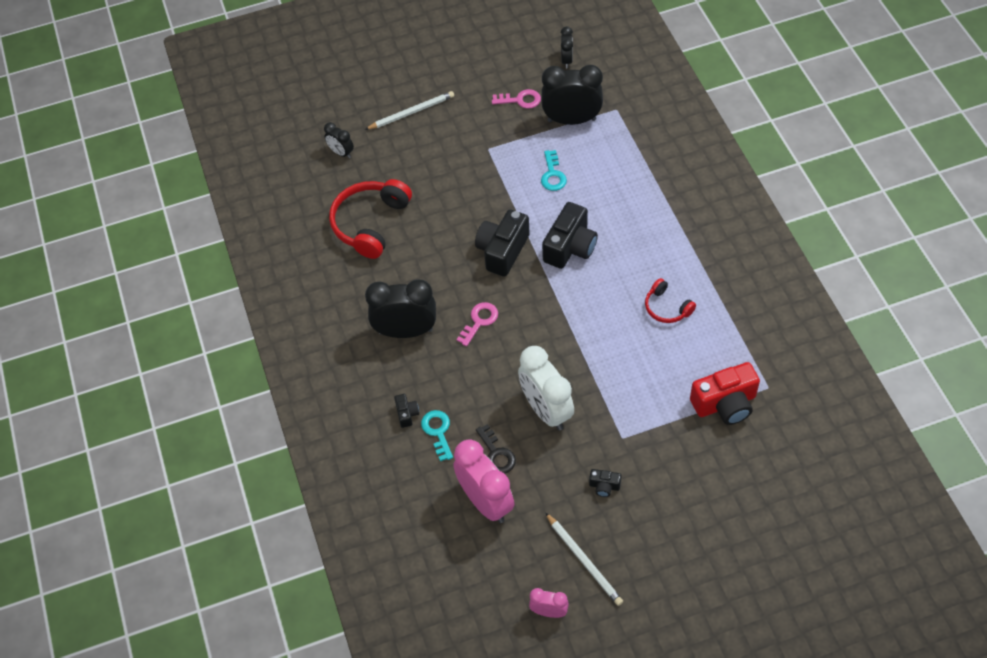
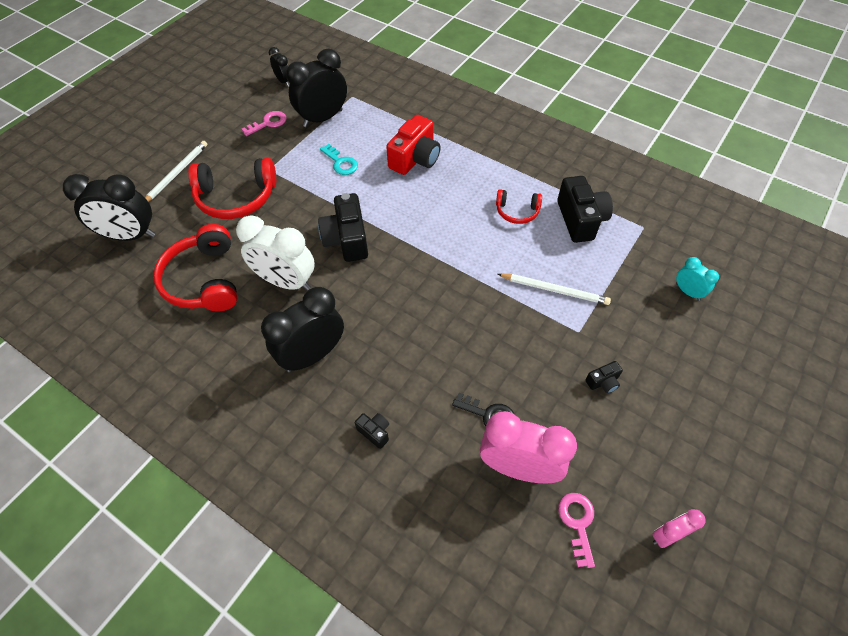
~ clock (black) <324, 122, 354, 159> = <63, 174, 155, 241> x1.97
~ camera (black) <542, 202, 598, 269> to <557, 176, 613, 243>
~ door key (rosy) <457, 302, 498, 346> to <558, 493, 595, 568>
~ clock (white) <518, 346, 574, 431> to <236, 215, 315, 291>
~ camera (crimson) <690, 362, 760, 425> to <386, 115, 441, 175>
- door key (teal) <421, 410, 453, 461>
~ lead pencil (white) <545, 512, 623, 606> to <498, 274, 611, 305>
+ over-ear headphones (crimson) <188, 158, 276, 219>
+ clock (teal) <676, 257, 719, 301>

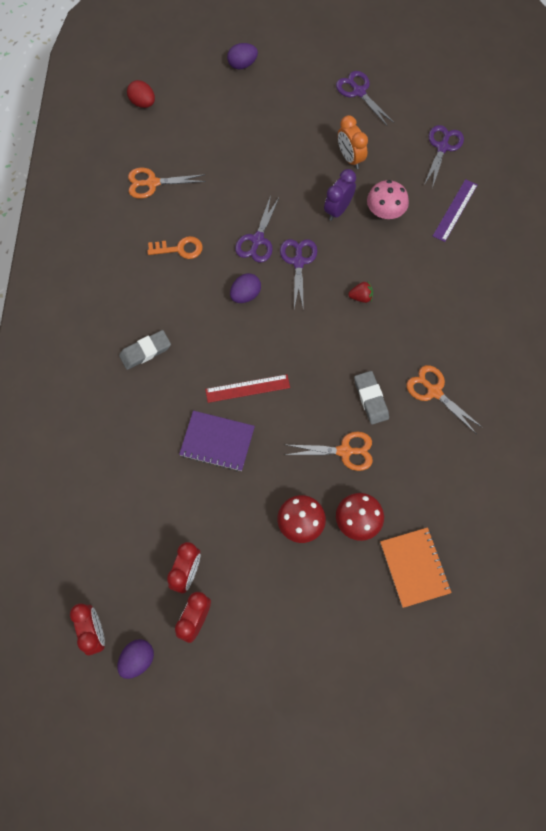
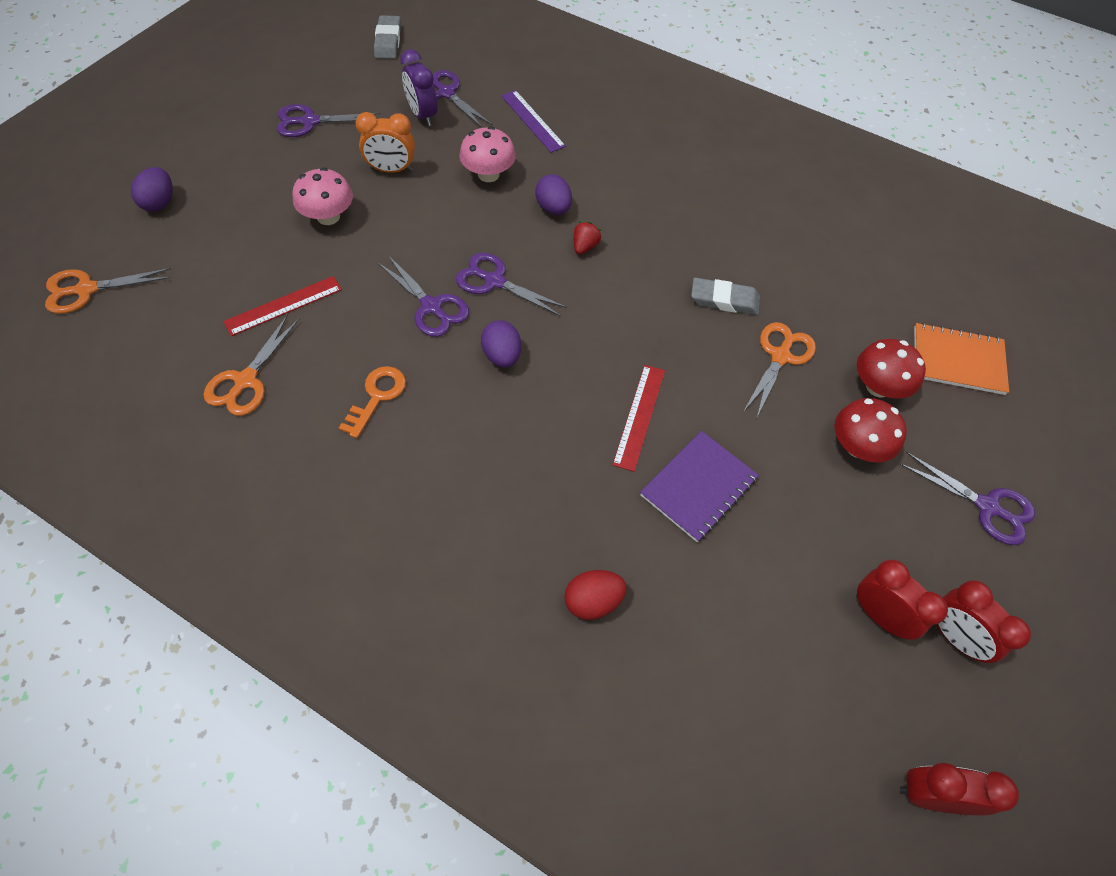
~ egg (crimson) <127, 80, 155, 108> to <564, 570, 627, 620>
~ clock (royal purple) <324, 169, 356, 221> to <400, 49, 437, 126>
~ gum eraser (ash-grey) <119, 330, 171, 370> to <374, 15, 401, 59>
~ shears (orange) <407, 365, 483, 433> to <45, 268, 171, 314>
~ egg (royal purple) <117, 639, 154, 679> to <535, 174, 572, 215>
+ toadstool (rosy) <292, 167, 353, 225>
+ measuring stick (crimson) <223, 276, 342, 336>
+ shears (royal purple) <900, 452, 1035, 545>

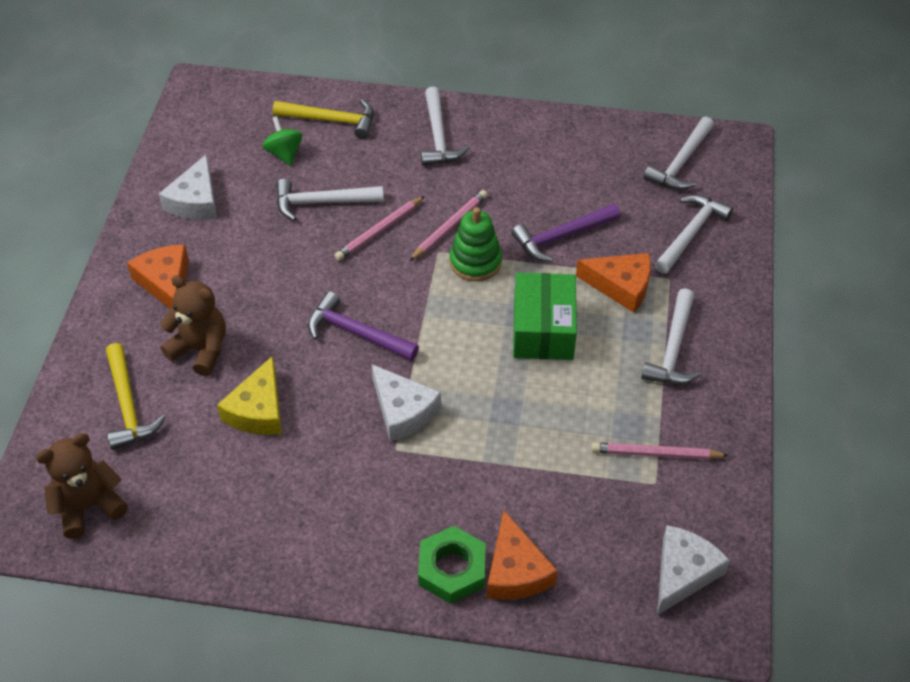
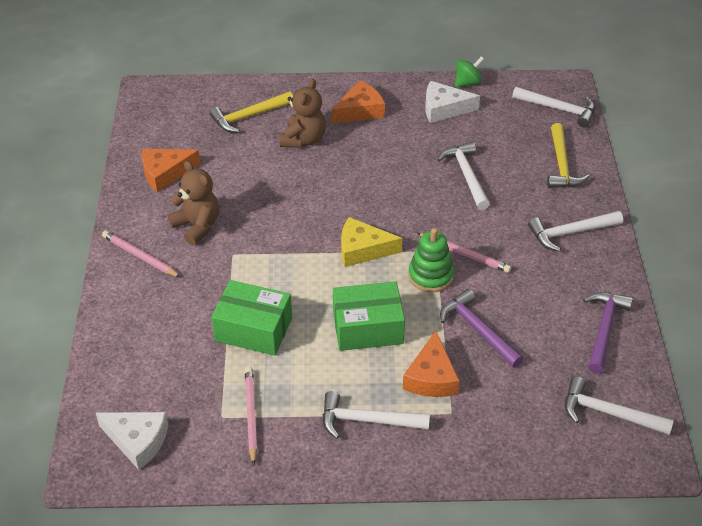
~ whirligig (green) <263, 116, 302, 166> to <455, 56, 484, 88>
~ hammer (white) <655, 195, 733, 274> to <512, 87, 595, 127>
~ lead pencil (rosy) <334, 196, 425, 261> to <102, 231, 181, 277>
~ hammer (royal purple) <308, 291, 419, 361> to <583, 292, 633, 374>
~ piece of cheese (golden) <217, 356, 282, 435> to <341, 217, 402, 267>
- piece of cheese (white) <372, 364, 441, 442>
~ teddy (brown) <36, 433, 128, 539> to <168, 161, 219, 245>
~ piece of cheese (orange) <487, 510, 558, 600> to <141, 149, 200, 192>
- nut (green) <418, 526, 486, 604>
+ parcel (green) <211, 280, 292, 356>

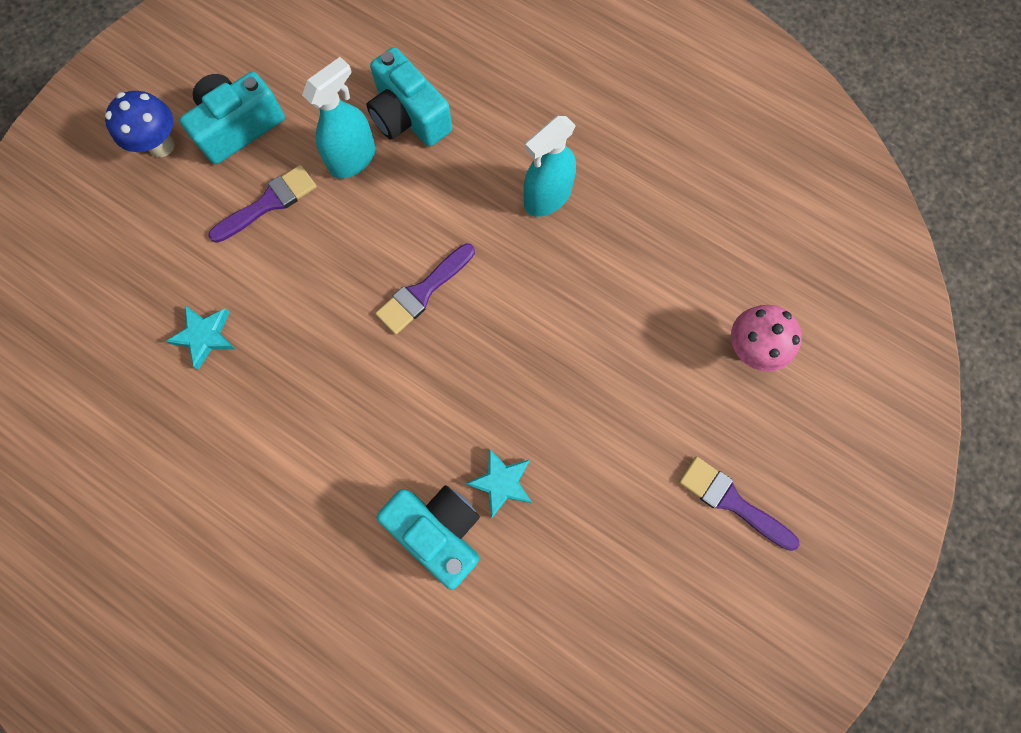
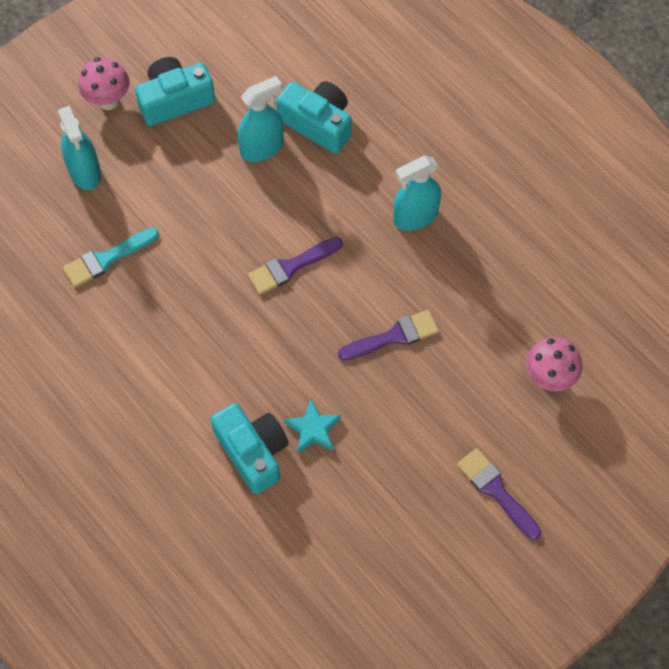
~ camera (teal) <366, 47, 452, 146> = <276, 81, 351, 154> 150 degrees clockwise
~ toadstool (royal blue) <105, 91, 174, 157> to toadstool (rosy) <78, 57, 129, 110>
~ brush (royal purple) <208, 165, 317, 243> to <338, 310, 439, 361>
~ star shape (teal) <166, 305, 235, 370> to brush (teal) <63, 228, 159, 288>
+ sprayer (teal) <58, 106, 101, 190>

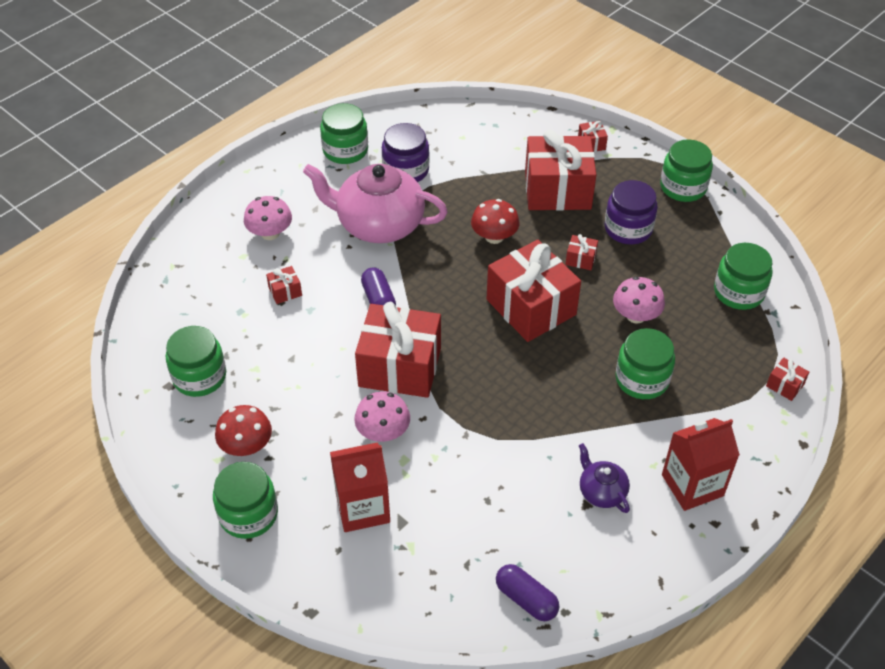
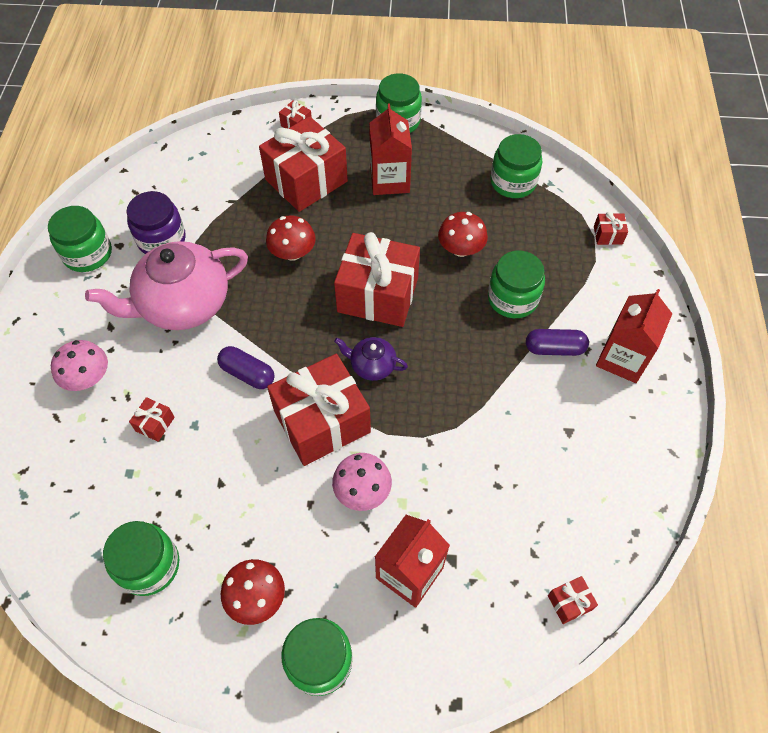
~ preserve jar (royal purple) <605, 180, 658, 244> to carton (crimson) <369, 103, 412, 195>
~ wrapped gift (crimson) <565, 234, 598, 270> to <548, 576, 598, 624>
~ toadstool (rosy) <613, 276, 665, 324> to toadstool (crimson) <438, 212, 488, 257>
~ teapot (royal purple) <579, 443, 630, 513> to <334, 337, 408, 381>
~ capsule (royal purple) <496, 564, 559, 621> to <526, 329, 589, 356>

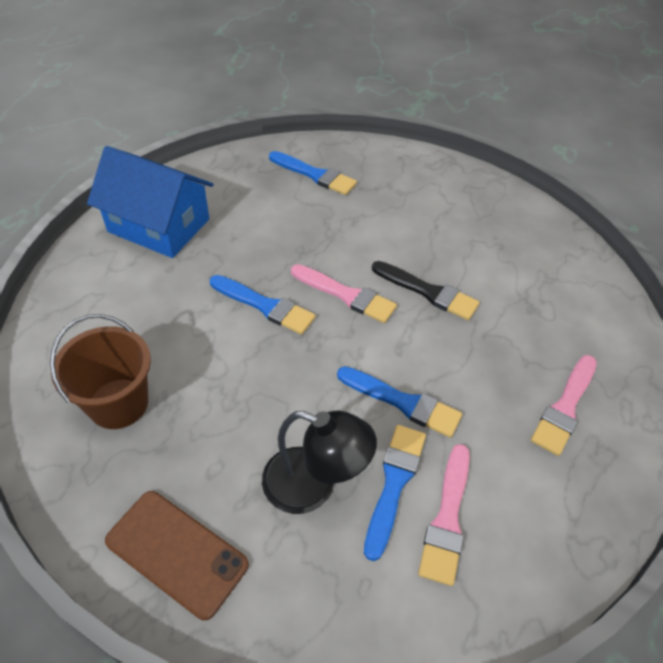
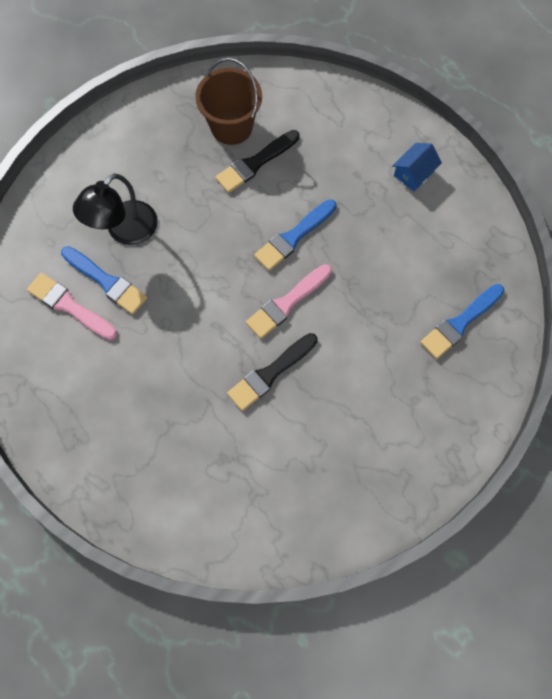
~ house (royal blue) <87, 146, 213, 258> = <392, 143, 442, 191> x0.45
- brush (rosy) <531, 355, 597, 456>
- brush (royal blue) <337, 366, 462, 438>
- phone (brown) <105, 491, 249, 620>
+ brush (black) <215, 130, 299, 193>

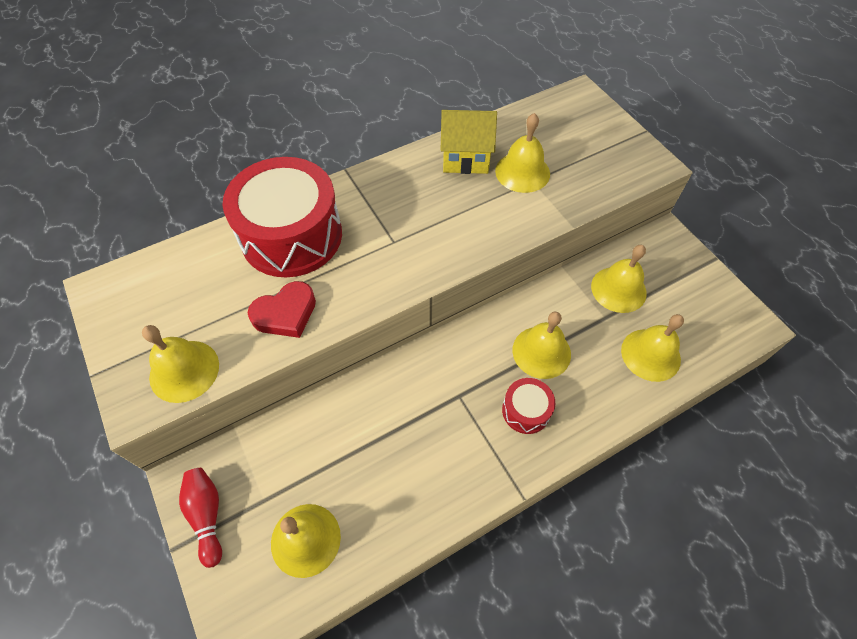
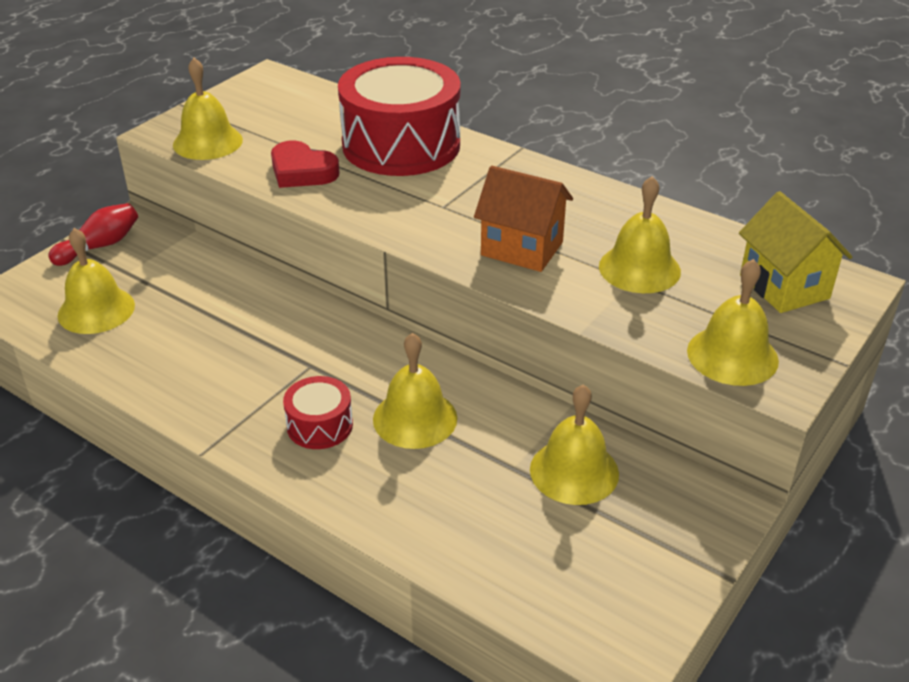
~ house (golden) <441, 110, 497, 174> to <739, 191, 852, 313>
~ bell (golden) <621, 314, 684, 382> to <687, 259, 779, 386>
+ house (orange) <474, 166, 573, 272>

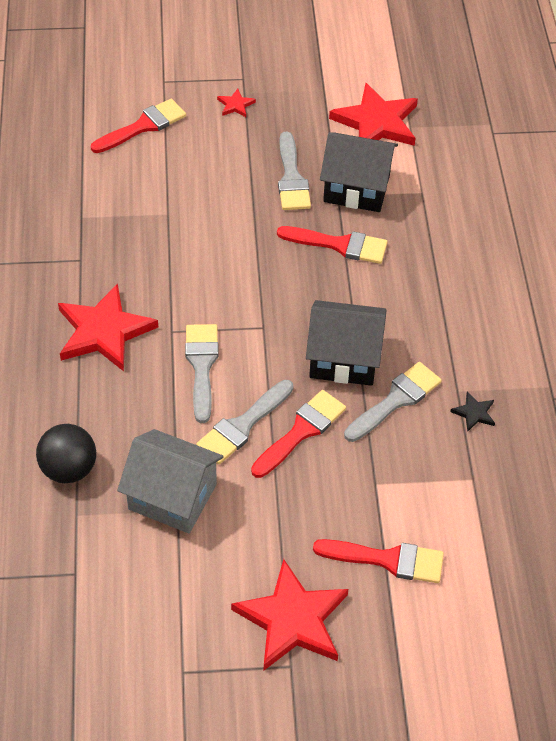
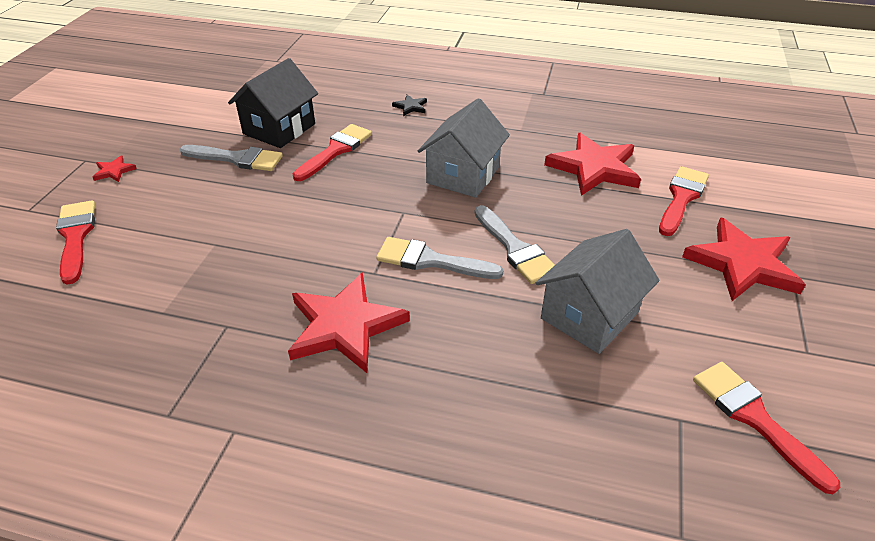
~ star shape (crimson) <329, 83, 418, 146> to <544, 133, 641, 196>
~ house (black) <306, 300, 386, 386> to house (ash-grey) <418, 98, 510, 198>
- brush (ash-grey) <344, 362, 442, 442>
~ brush (crimson) <251, 390, 346, 478> to <693, 362, 840, 494>
~ star shape (black) <450, 392, 495, 432> to <392, 94, 427, 116>
- play ball (black) <36, 424, 96, 483>

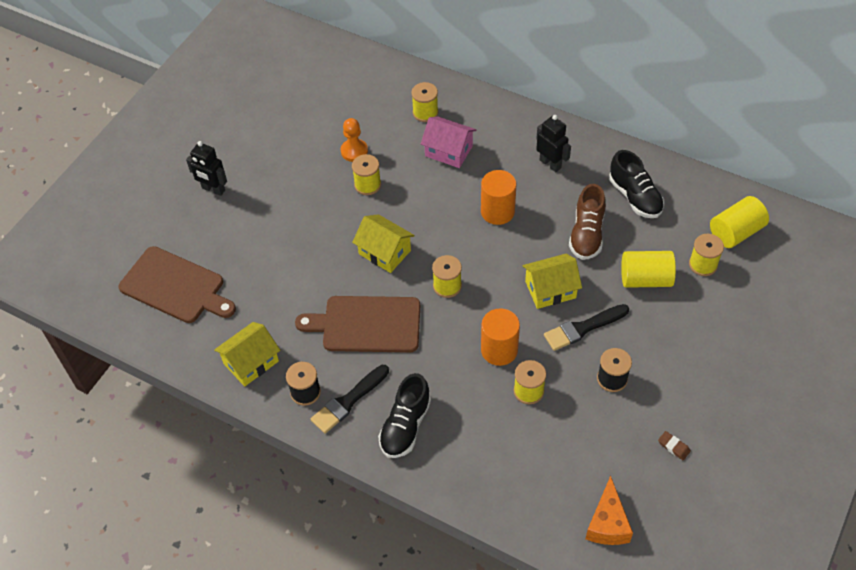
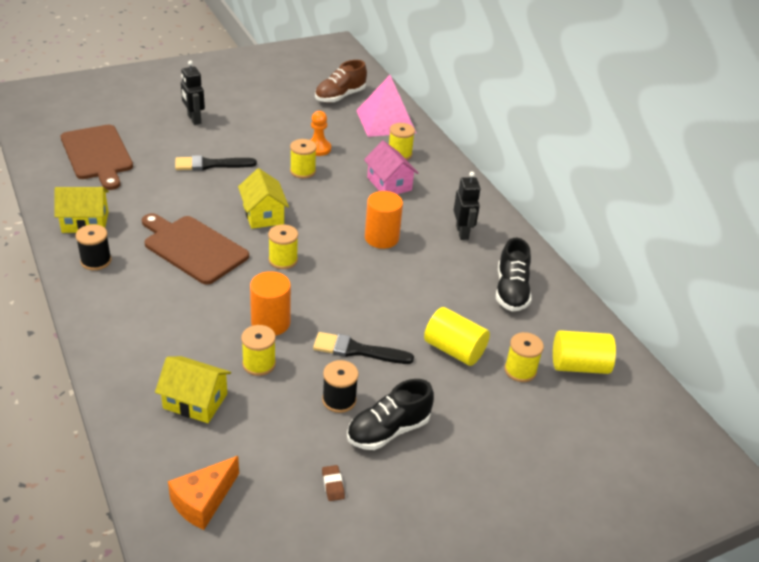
~ lace-up shoe (brown) <569, 184, 606, 260> to <315, 60, 367, 103>
~ house (golden) <523, 254, 582, 309> to <155, 356, 231, 423>
~ brush (black) <311, 365, 389, 434> to <175, 155, 257, 171>
~ lace-up shoe (black) <378, 373, 431, 458> to <347, 379, 434, 450>
+ solid pyramid (rosy) <356, 75, 416, 137>

